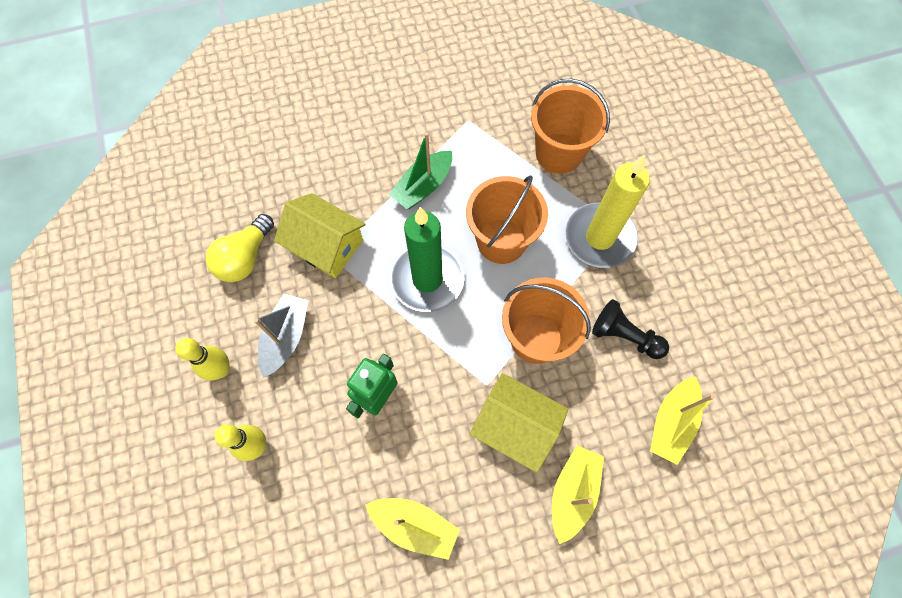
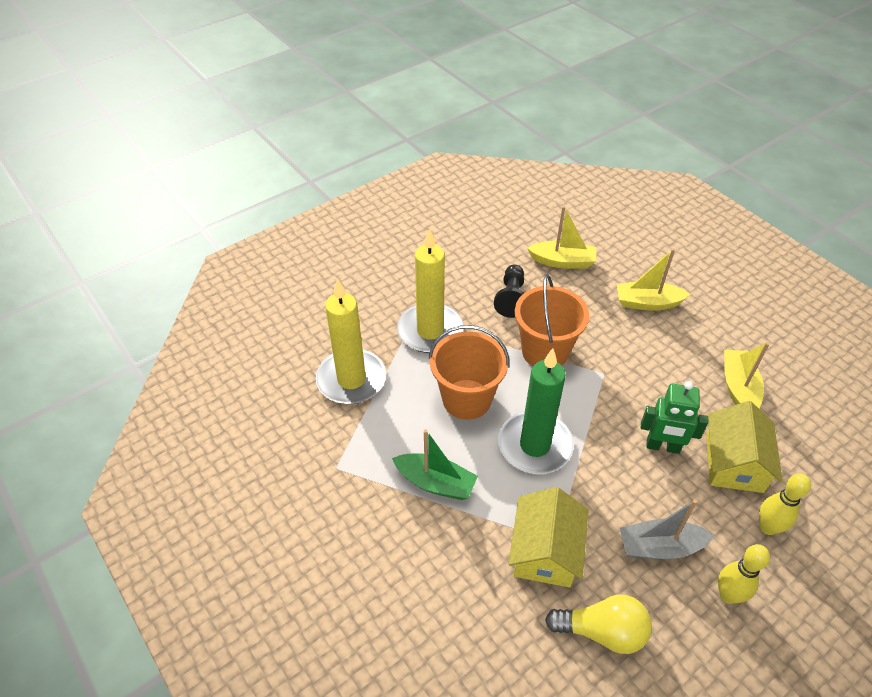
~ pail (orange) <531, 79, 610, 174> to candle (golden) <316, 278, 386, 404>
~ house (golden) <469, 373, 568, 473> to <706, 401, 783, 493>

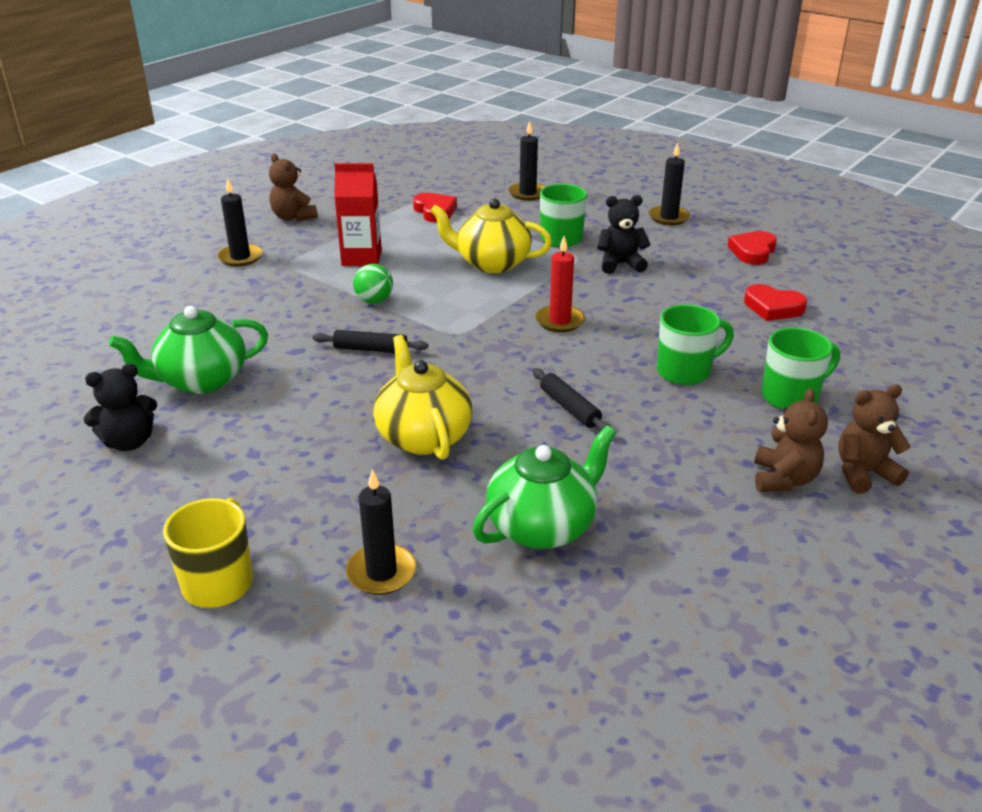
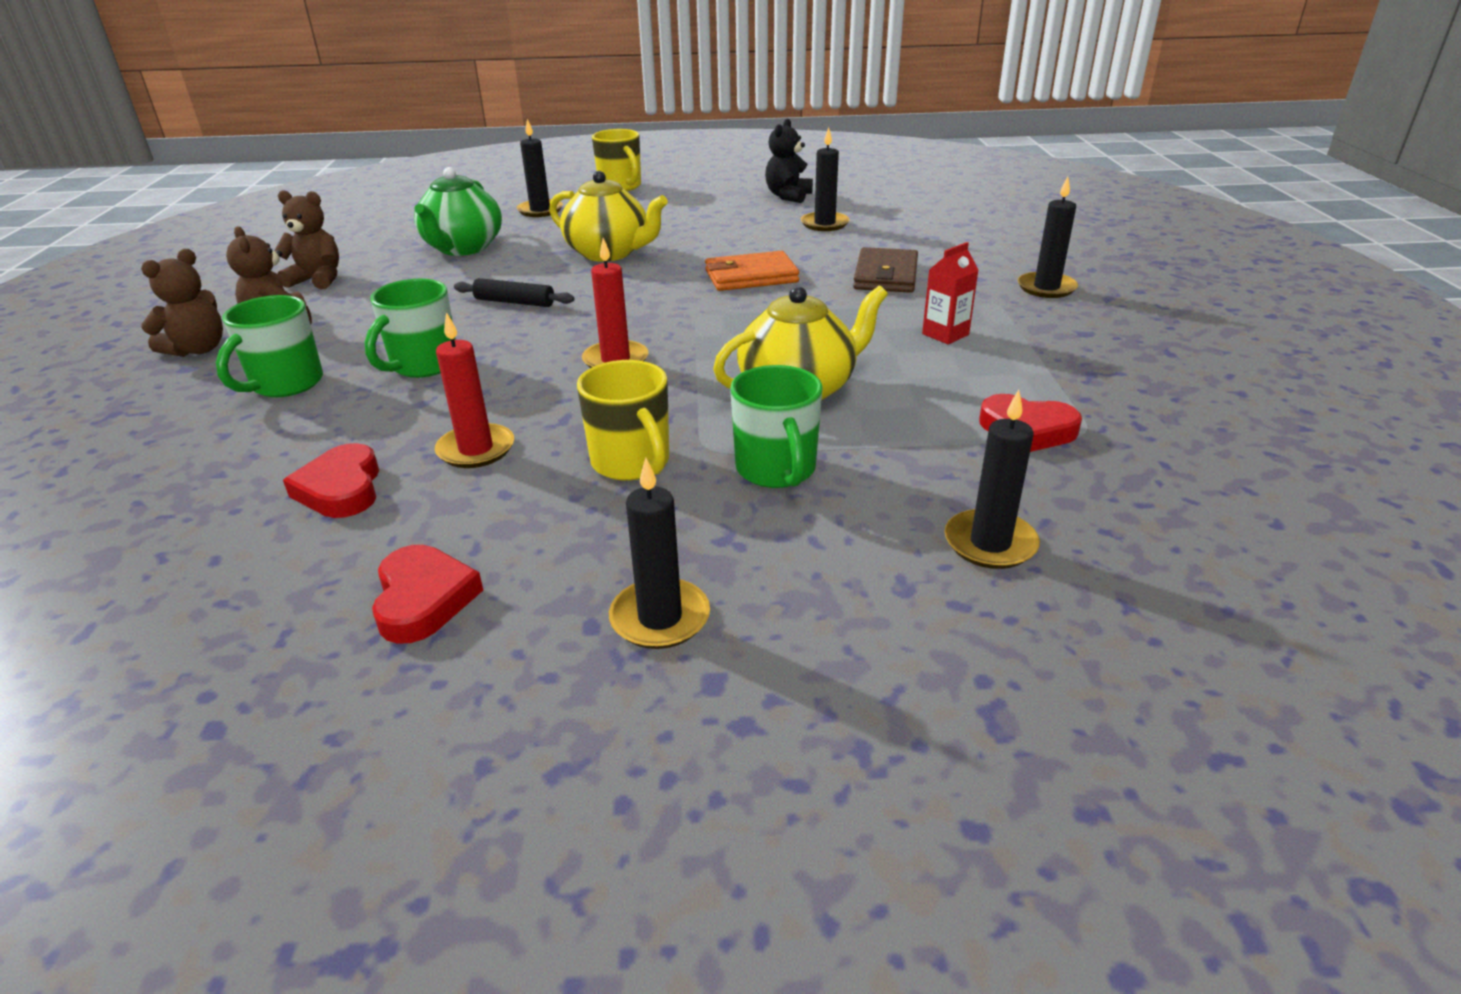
~ teddy (brown) <269, 153, 318, 222> to <274, 190, 339, 289>
~ carton (crimson) <334, 163, 382, 266> = <922, 242, 979, 344> x0.64
~ teddy (black) <597, 195, 651, 274> to mug (golden) <577, 360, 669, 481>
- play ball (green) <353, 264, 393, 304>
~ heart (crimson) <744, 284, 807, 321> = <283, 443, 379, 518> 90 degrees counterclockwise
~ teapot (green) <109, 306, 268, 394> to candle (black) <801, 127, 850, 231>
~ dough roller (black) <313, 330, 428, 353> to card wallet (orange) <705, 251, 799, 291>
+ card wallet (brown) <853, 247, 918, 293>
+ candle (crimson) <435, 312, 514, 468>

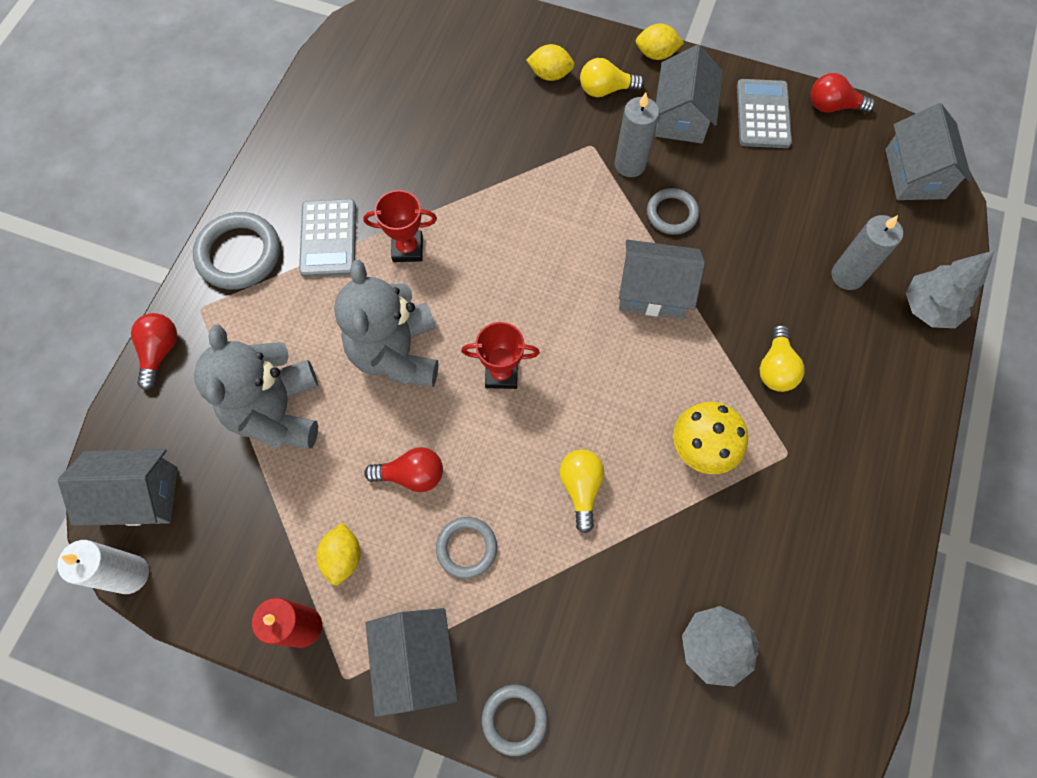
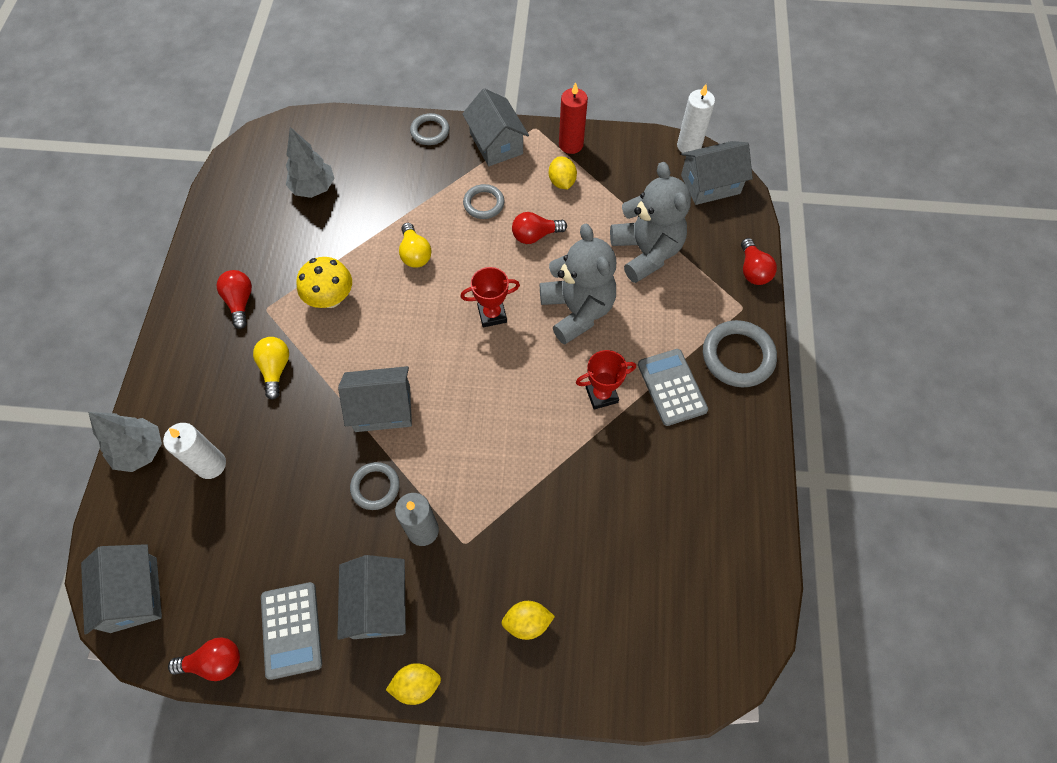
- lightbulb (golden) <580, 58, 645, 97>
~ candle (ash-grey) <831, 215, 903, 290> to candle (white) <163, 423, 226, 479>
+ lightbulb (crimson) <217, 270, 252, 329>

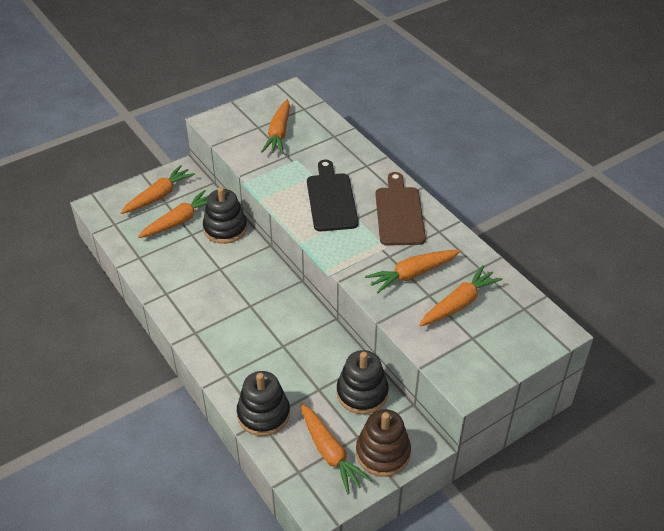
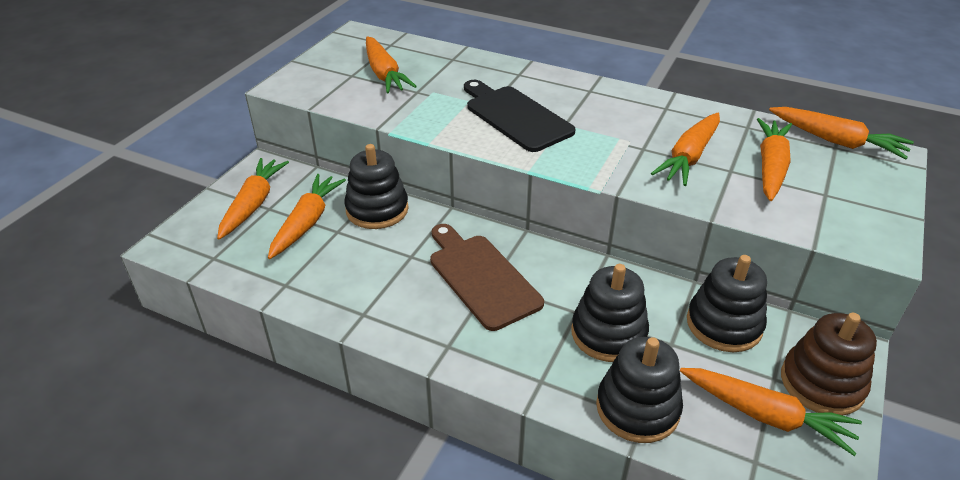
~ cutting board (brown) <376, 172, 426, 246> to <430, 224, 544, 331>
+ toy carrot (orange) <769, 107, 914, 159>
+ ring stacker (black) <571, 264, 649, 362>

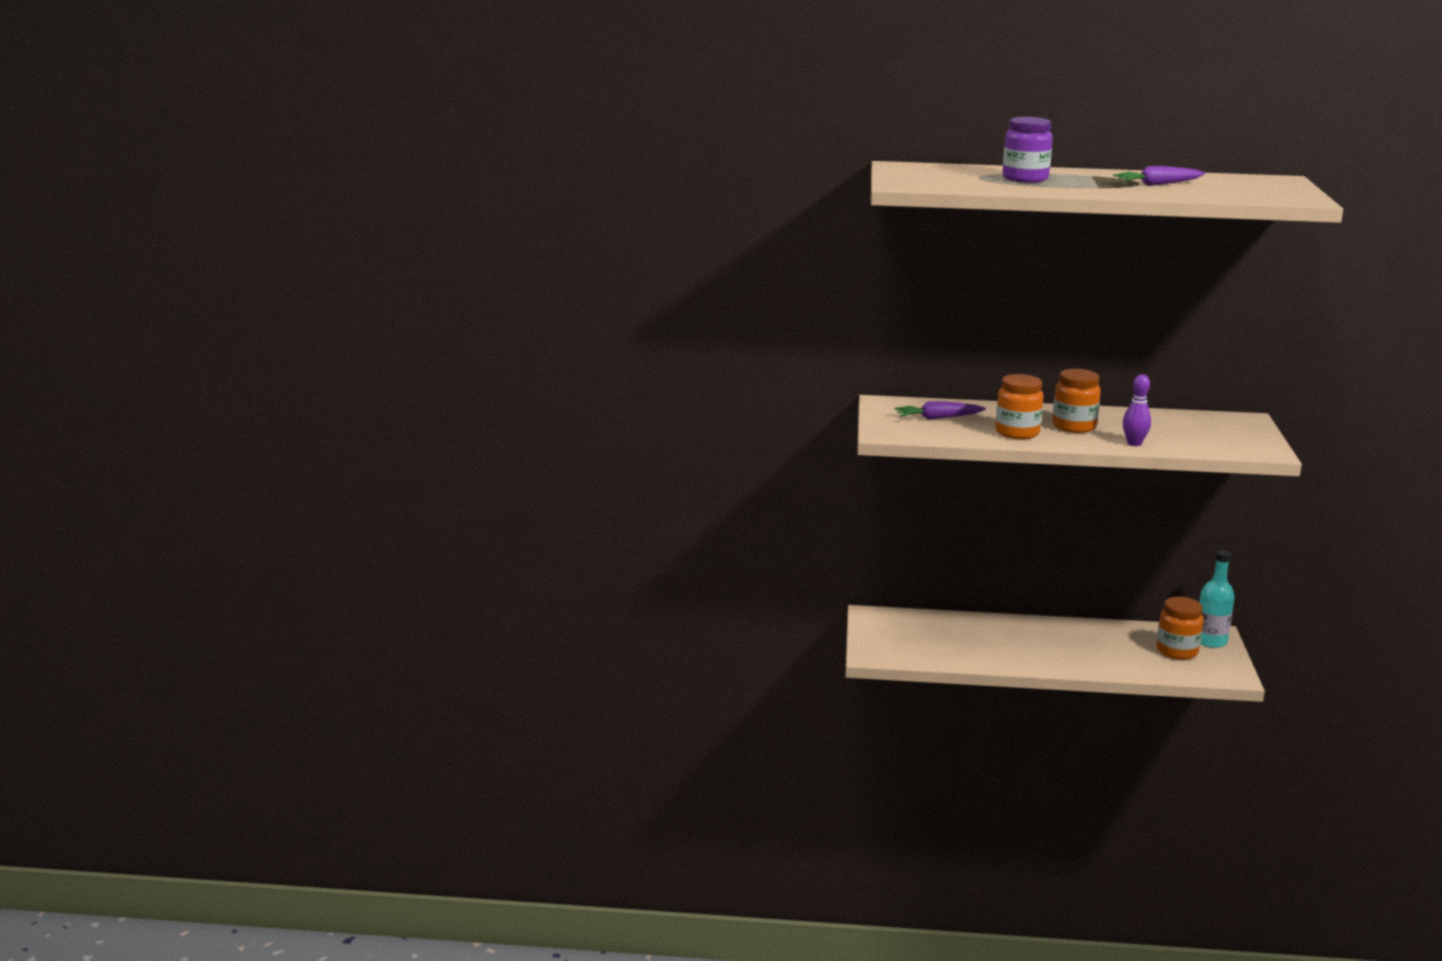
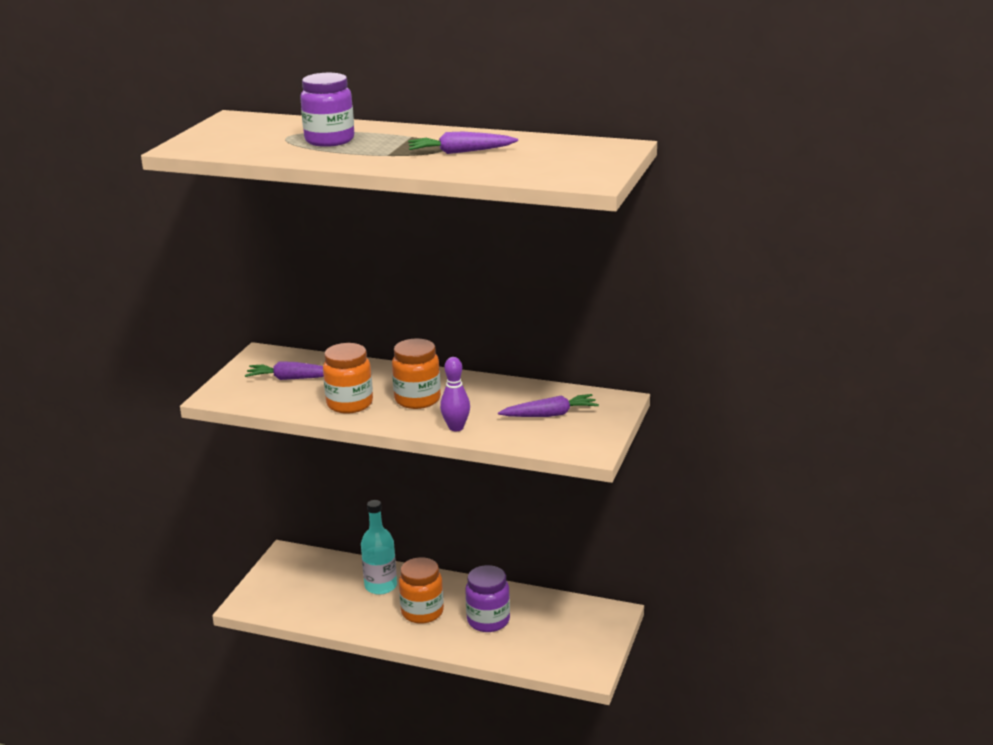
~ flask (teal) <1199, 550, 1235, 648> to <361, 500, 397, 595>
~ preserve jar (orange) <1156, 597, 1204, 660> to <399, 557, 444, 624>
+ toy carrot (royal purple) <498, 394, 599, 417>
+ preserve jar (royal purple) <465, 565, 510, 632>

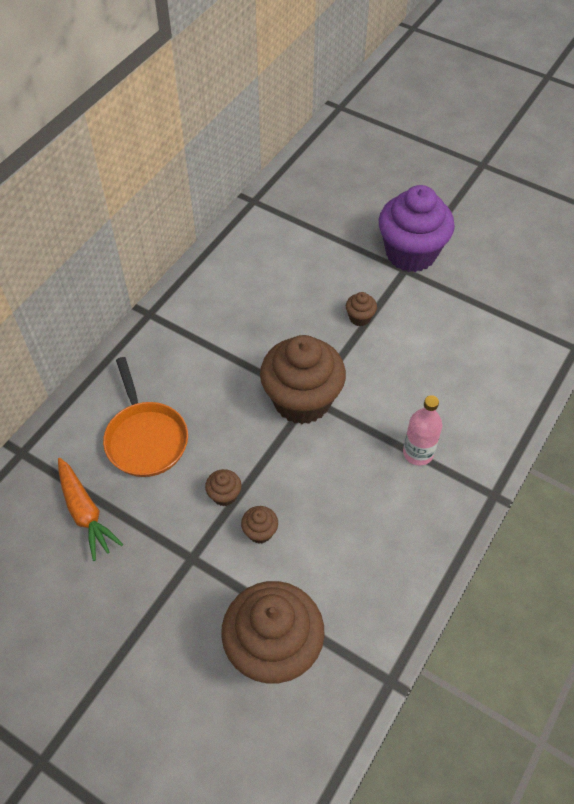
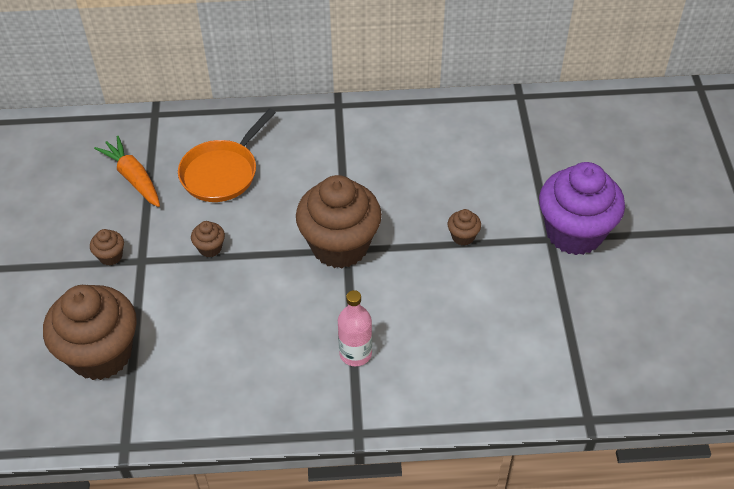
~ toy carrot (orange) <58, 458, 123, 561> = <94, 136, 160, 207> 120 degrees clockwise
~ cupcake (brown) <241, 506, 278, 544> to <90, 229, 124, 266>

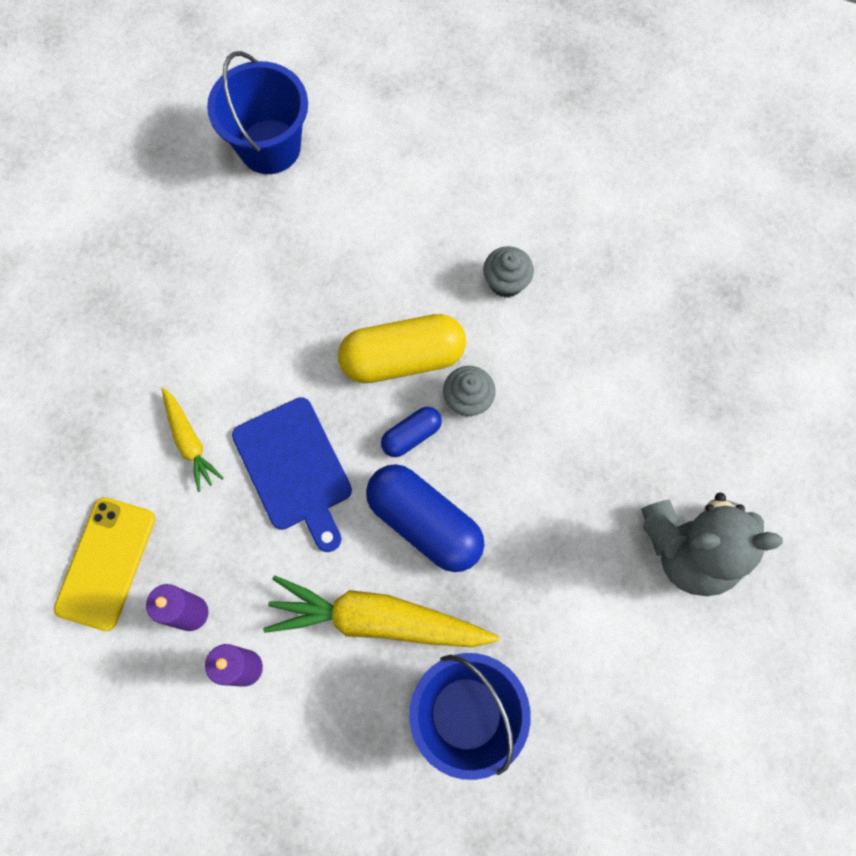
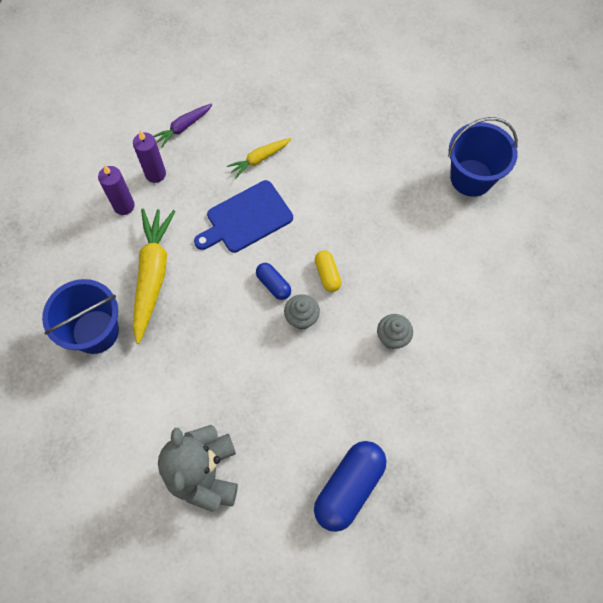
~ capsule (golden) <338, 314, 466, 383> = <315, 250, 341, 292> x0.52
~ capsule (royal blue) <366, 464, 484, 572> to <314, 441, 387, 532>
~ phone (golden) <54, 497, 155, 631> to toy carrot (royal purple) <154, 103, 212, 148>

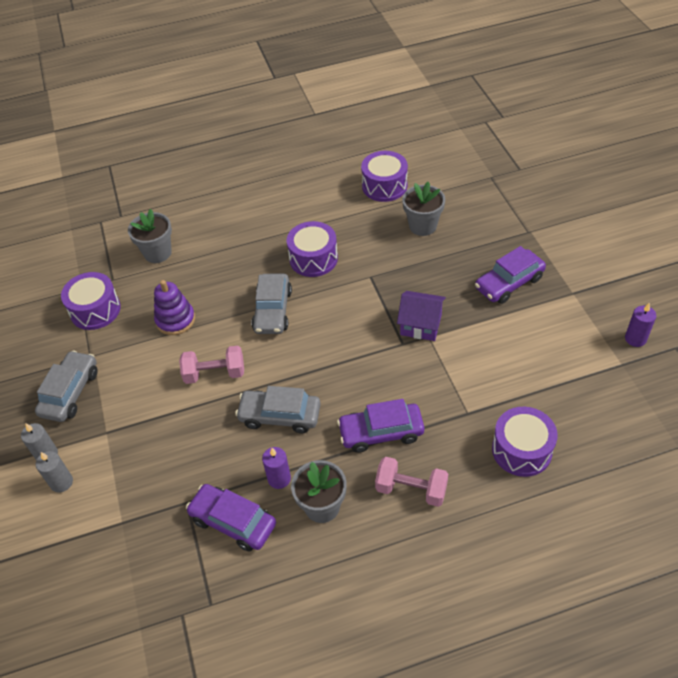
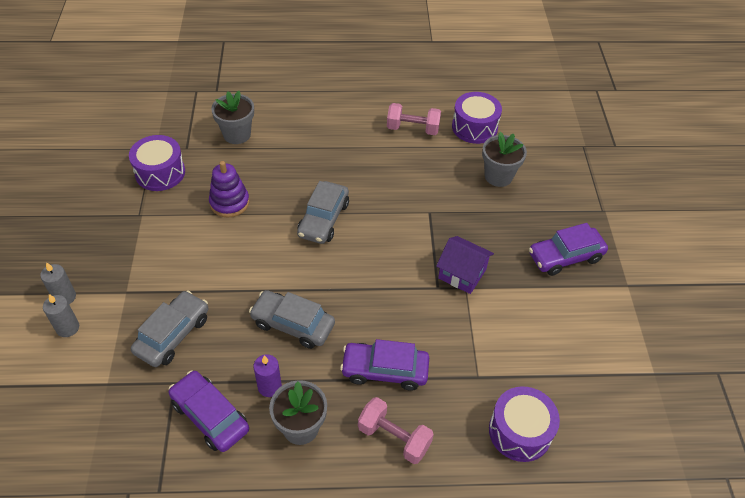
- drum (royal purple) <287, 221, 338, 277>
- candle (royal purple) <625, 303, 656, 347>
~ free weight (rosy) <179, 346, 244, 384> to <387, 103, 441, 135>
~ toy car (ash-grey) <35, 350, 98, 422> to <131, 291, 209, 367>

